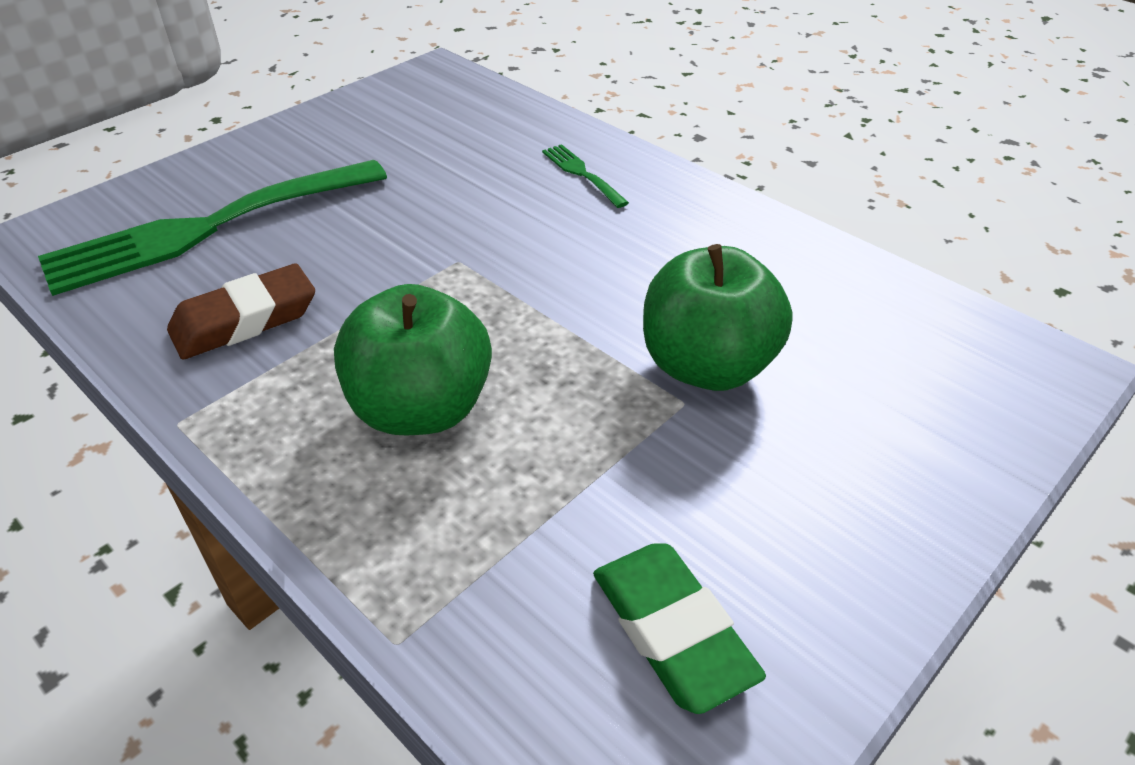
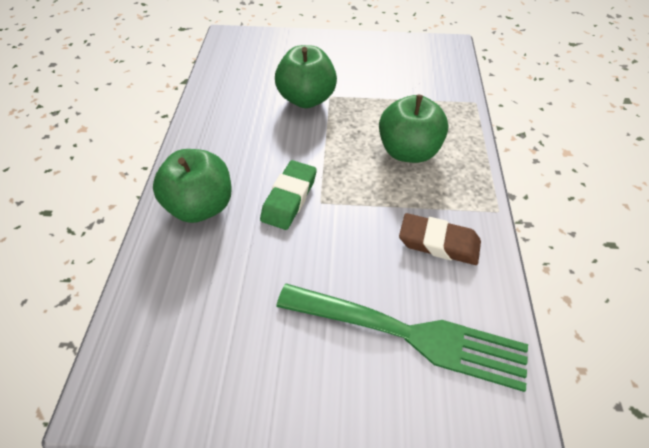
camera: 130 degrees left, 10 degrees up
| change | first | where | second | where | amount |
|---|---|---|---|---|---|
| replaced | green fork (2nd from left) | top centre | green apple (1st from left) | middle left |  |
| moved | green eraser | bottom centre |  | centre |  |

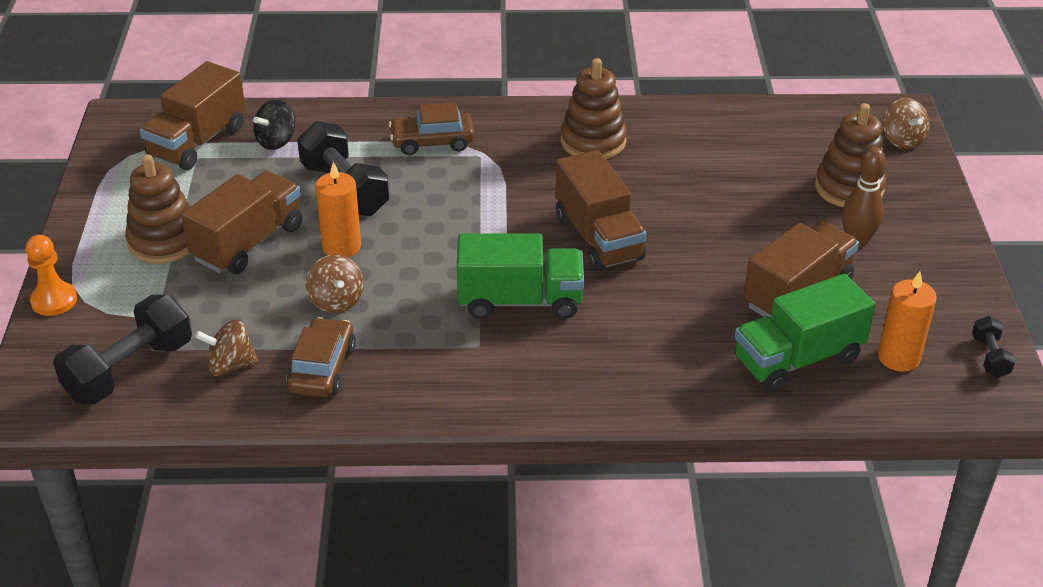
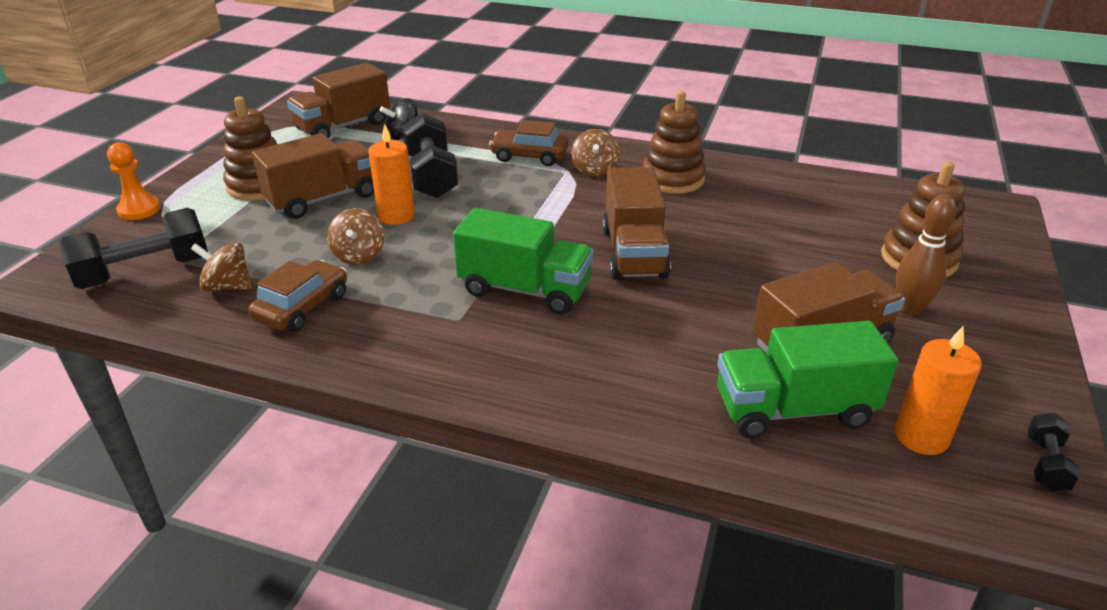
camera: 20 degrees right, 5 degrees down
| change | first | where | second | where | amount |
|---|---|---|---|---|---|
| moved | brown spinning top (3rd from left) | top right |  | top centre |  |

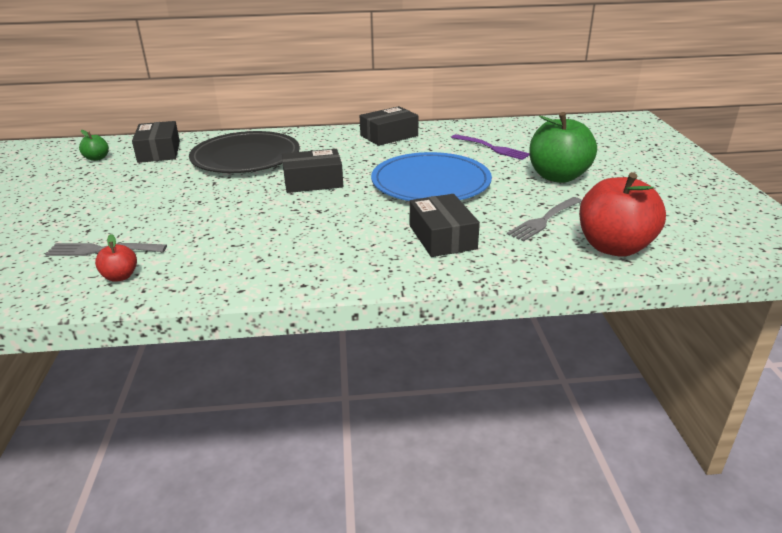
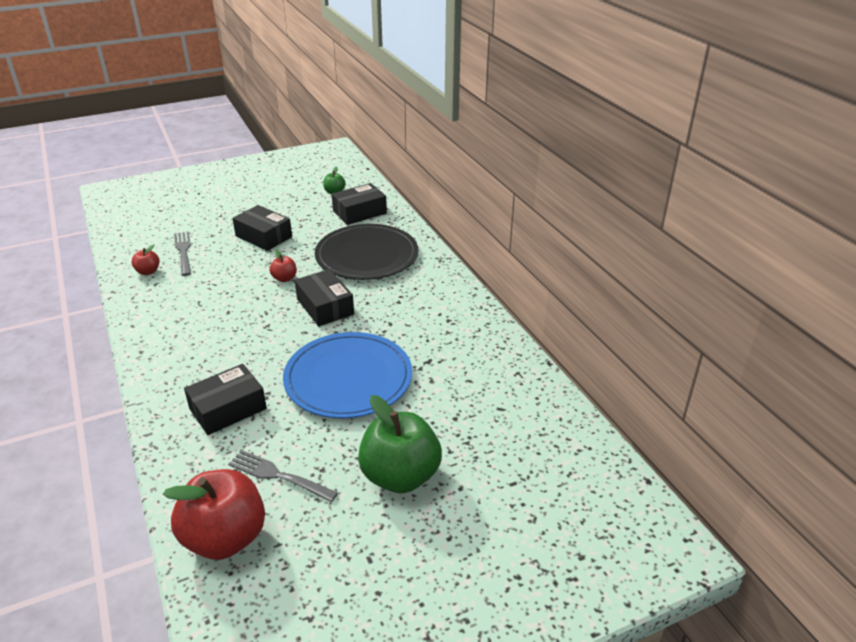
camera: 70 degrees right, 5 degrees up
| change | first | where | second | where | amount |
|---|---|---|---|---|---|
| moved | black box (3rd from left in the first image) | top centre | black box (2nd from left) | middle left |  |
| added |  |  | red apple (3rd from left) | middle left |  |
| removed | purple fork | top centre |  |  |  |

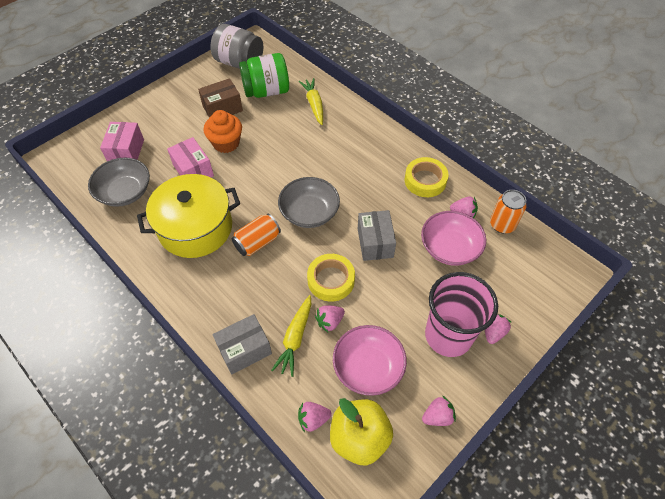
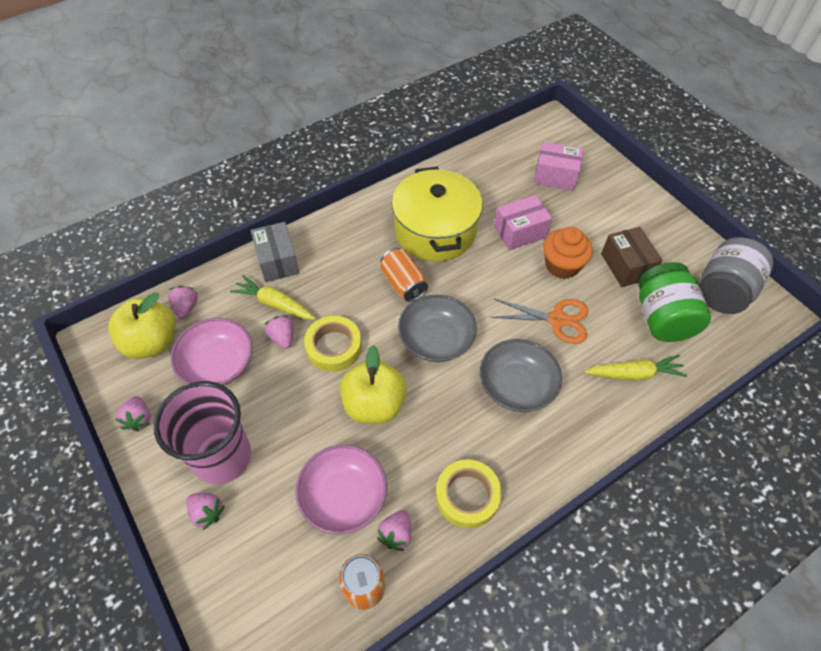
camera: 100 degrees right, 0 degrees up
| change | first | where | second | where | amount |
|---|---|---|---|---|---|
| replaced | grey box (2nd from left) | centre | yellow apple (2nd from left) | centre |  |
| moved | grey bowl (1st from left in the first image) | middle left | grey bowl (2nd from left) | centre |  |
| added |  |  | orange scissors | centre |  |

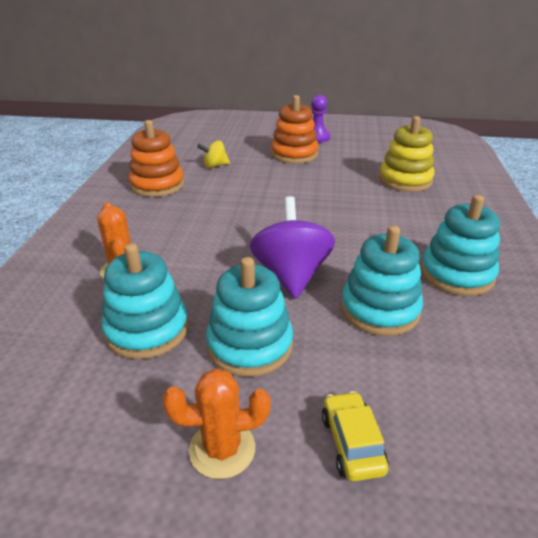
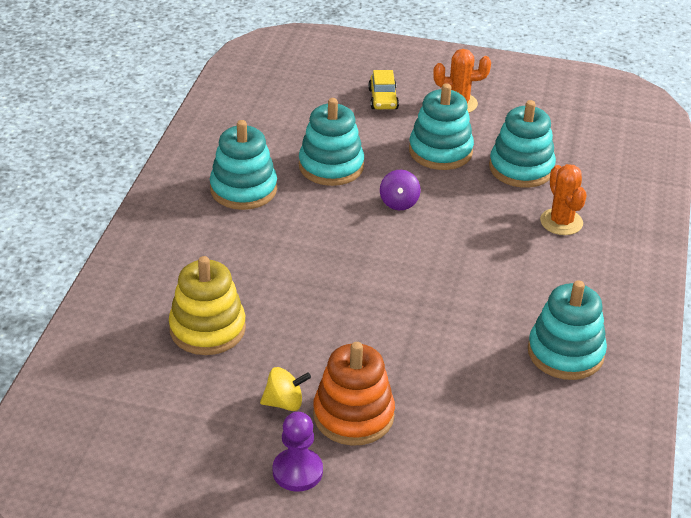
camera: 175 degrees left, 5 degrees up
| change | first | where | second | where | amount |
|---|---|---|---|---|---|
| moved | yellow spinning top | top centre |  | bottom centre |  |
| resized | purple spinning top | centre |  | centre | x0.52 |
| recoloured | orange stacking toy (1st from left) | top left | turquoise stacking toy (5th from left) | middle right |  |

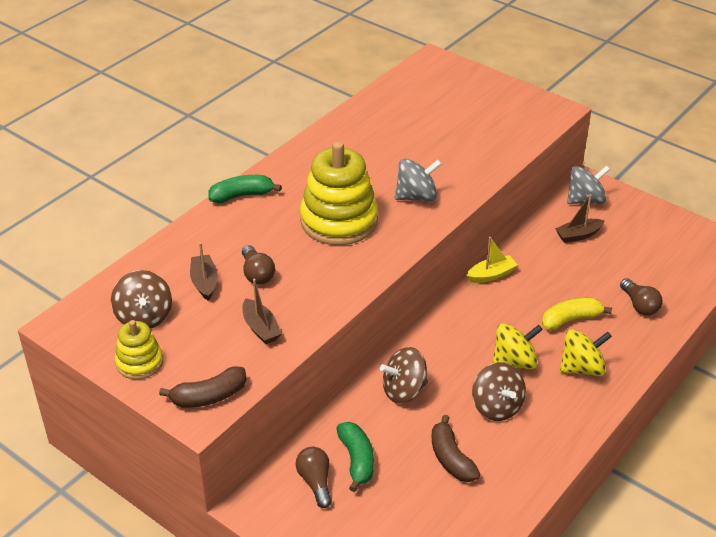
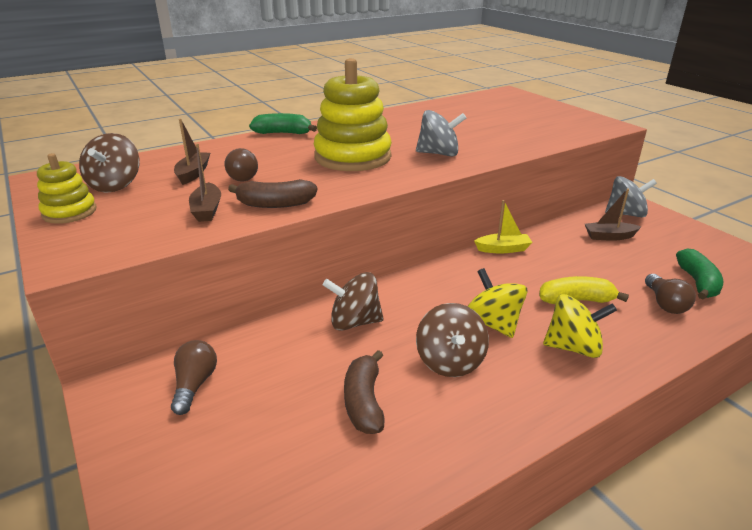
camera: 20 degrees right, 10 degrees down
| change | first | where | second | where | amount |
|---|---|---|---|---|---|
| moved | brown banana (1st from left) | bottom left |  | centre |  |
| turned | yellow spinning top (1st from left) | middle right |  | centre | 120 degrees counterclockwise |
| moved | green banana (2nd from left) | bottom centre |  | middle right |  |

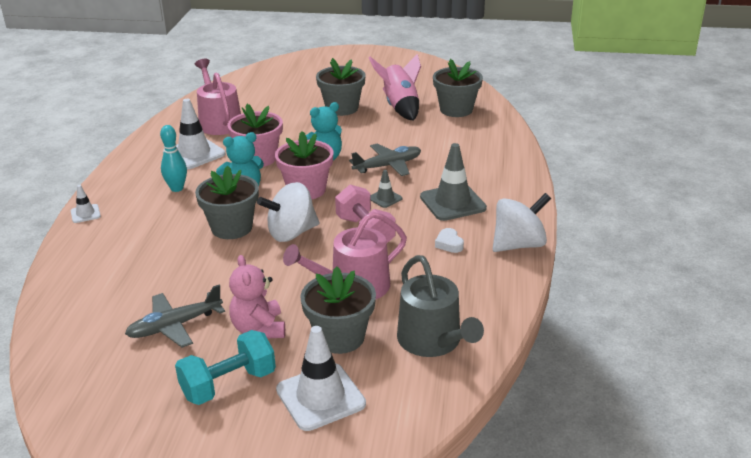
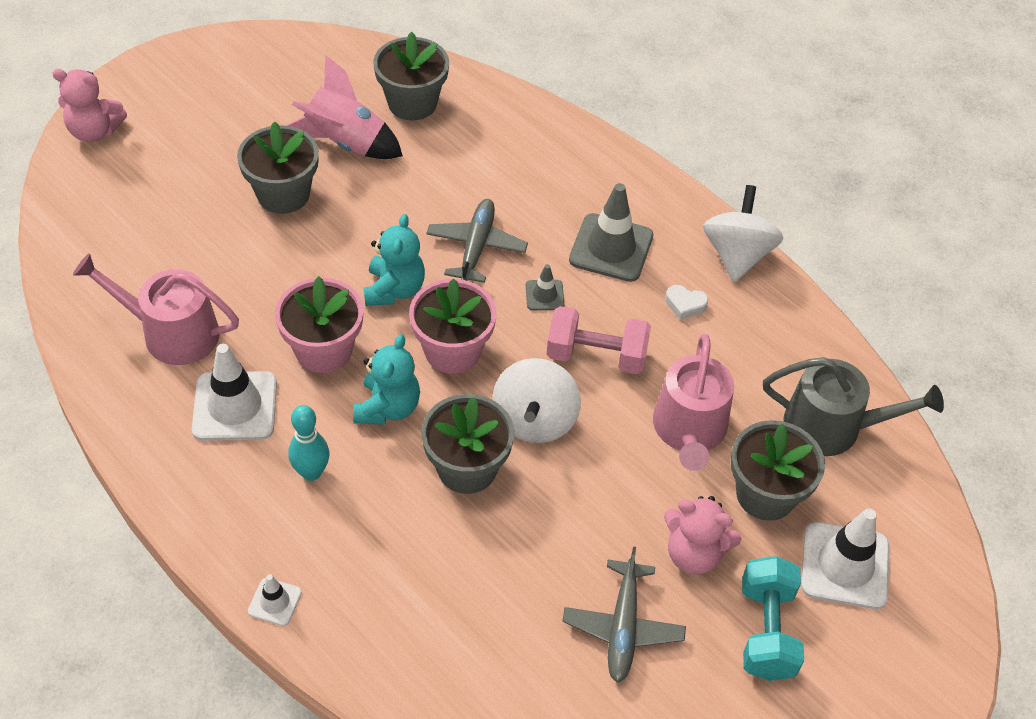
camera: 55 degrees left, 20 degrees up
| change | first | where | second | where | amount |
|---|---|---|---|---|---|
| added |  |  | pink teddy bear (1st from left) | top left |  |

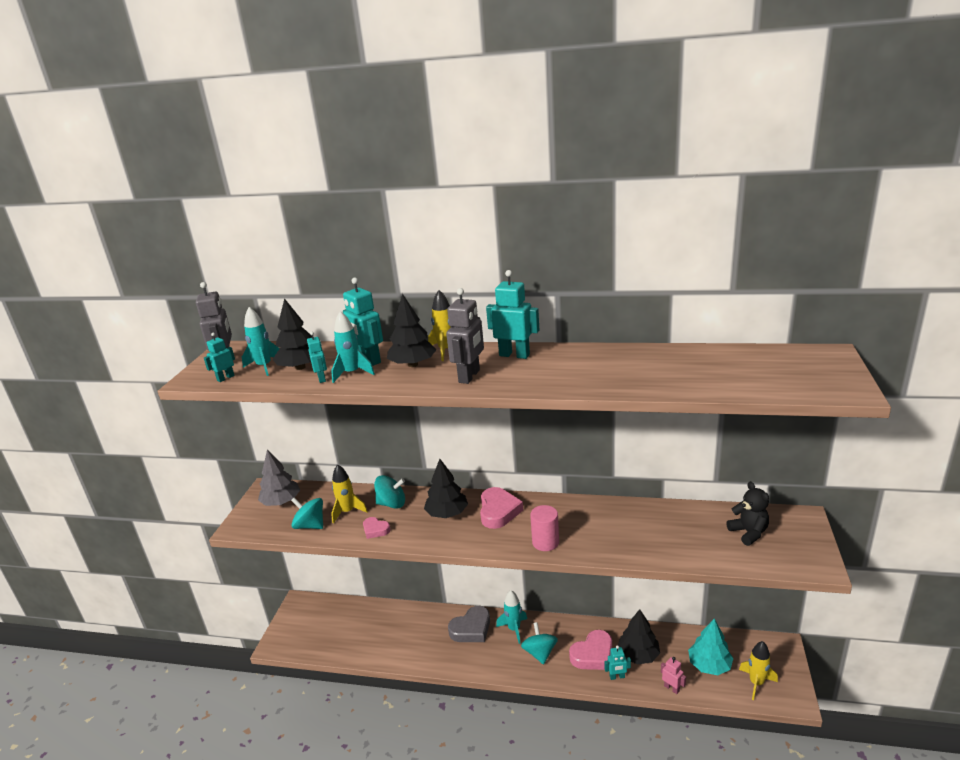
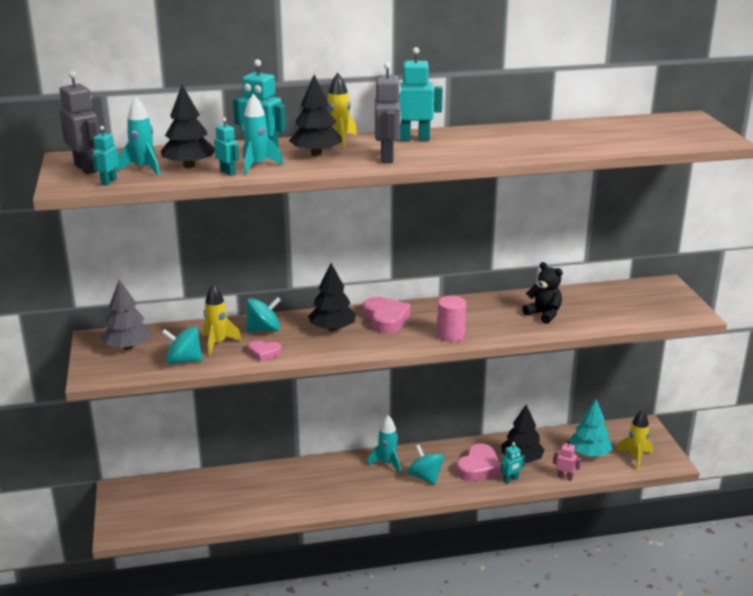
camera: 25 degrees left, 0 degrees up
| change | first | where | second | where | amount |
|---|---|---|---|---|---|
| moved | black teddy bear | bottom right |  | middle right |  |
| removed | grey heart | bottom centre |  |  |  |

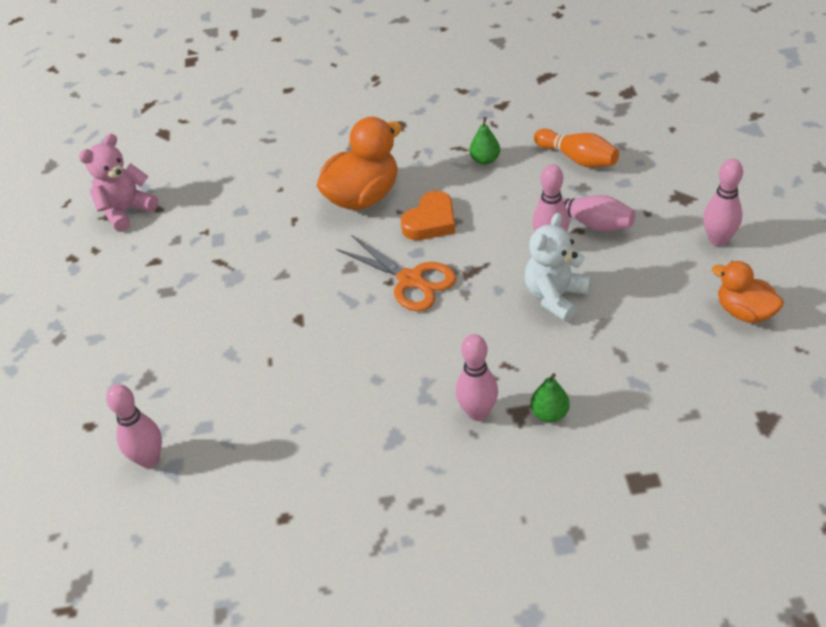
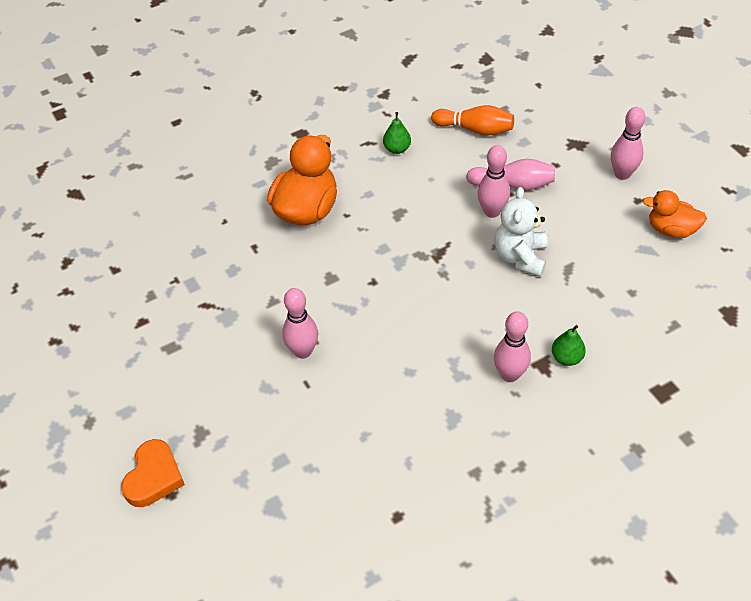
camera: 25 degrees left, 5 degrees up
| change | first | where | second | where | amount |
|---|---|---|---|---|---|
| moved | orange heart | centre |  | bottom left |  |
| moved | pink bowling pin (1st from left) | bottom left |  | centre |  |
| removed | pink teddy bear | top left |  |  |  |
| removed | orange scissors | centre |  |  |  |

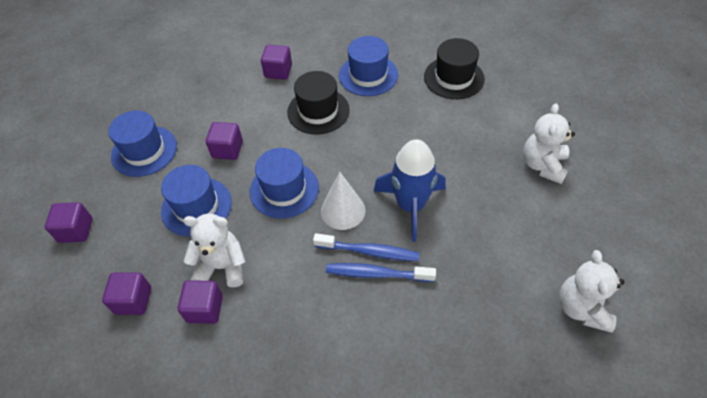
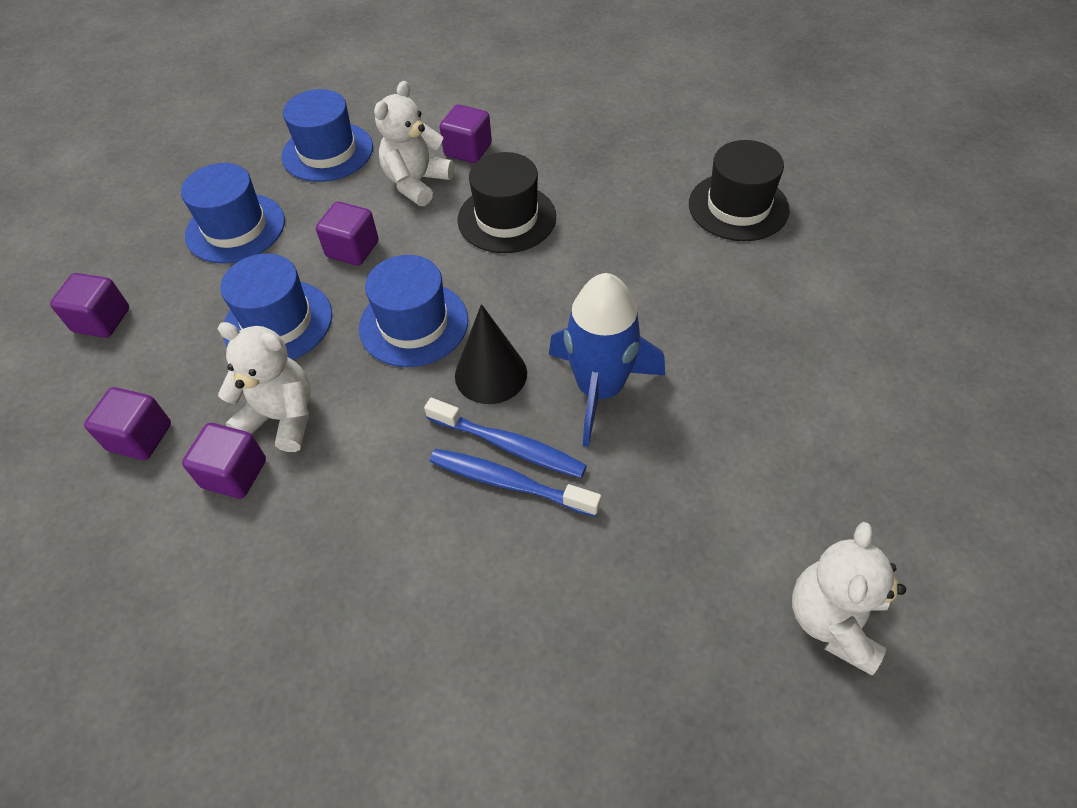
camera: 15 degrees right, 0 degrees up
| change | first | where | second | where | amount |
|---|---|---|---|---|---|
| moved | blue hat (4th from left in the first image) | top centre | blue hat (3rd from left) | top left |  |
| moved | white teddy bear (2nd from left) | middle right |  | top centre |  |
| recoloured | white cone | centre | black cone | centre |  |

